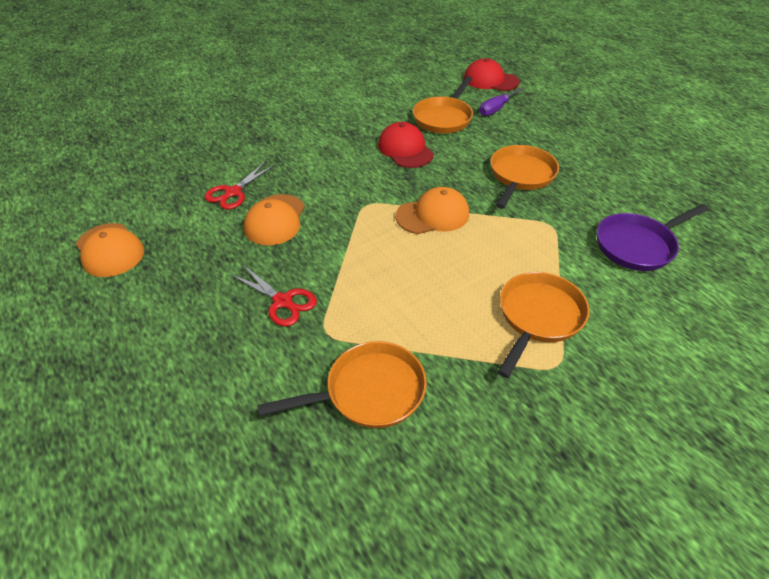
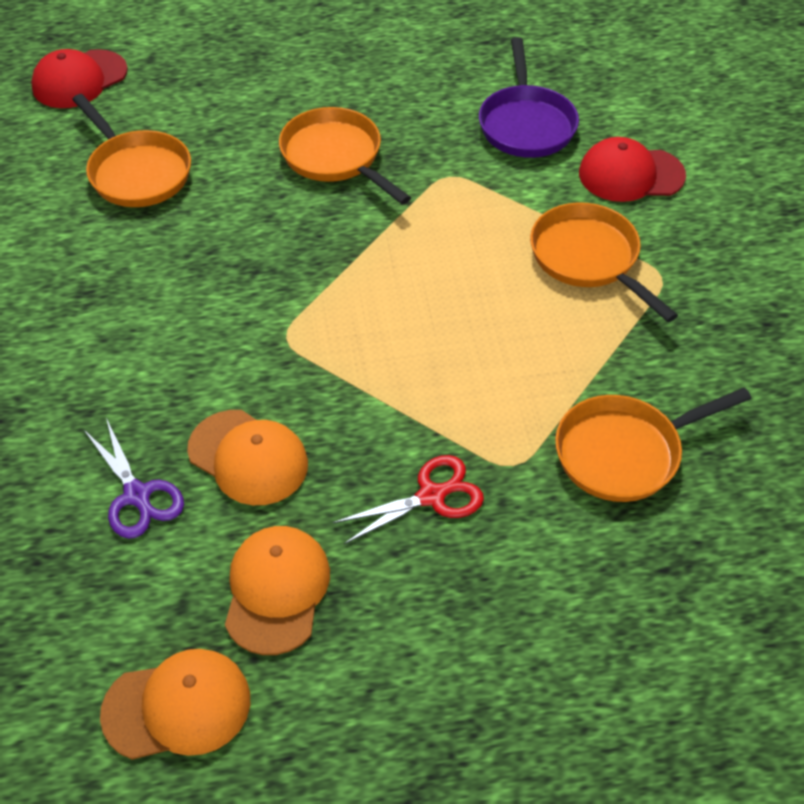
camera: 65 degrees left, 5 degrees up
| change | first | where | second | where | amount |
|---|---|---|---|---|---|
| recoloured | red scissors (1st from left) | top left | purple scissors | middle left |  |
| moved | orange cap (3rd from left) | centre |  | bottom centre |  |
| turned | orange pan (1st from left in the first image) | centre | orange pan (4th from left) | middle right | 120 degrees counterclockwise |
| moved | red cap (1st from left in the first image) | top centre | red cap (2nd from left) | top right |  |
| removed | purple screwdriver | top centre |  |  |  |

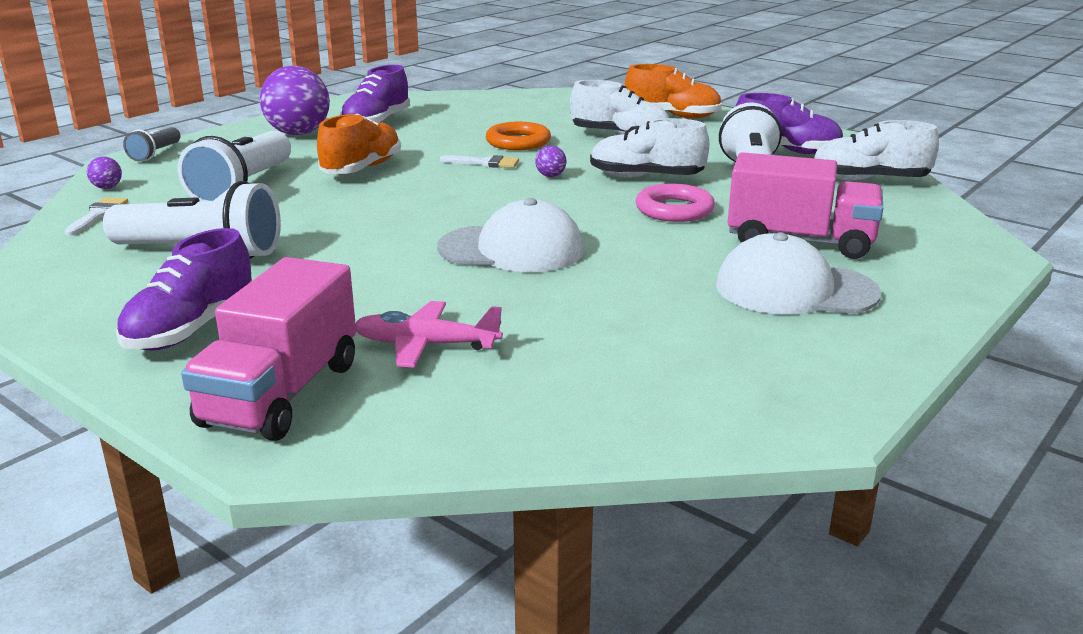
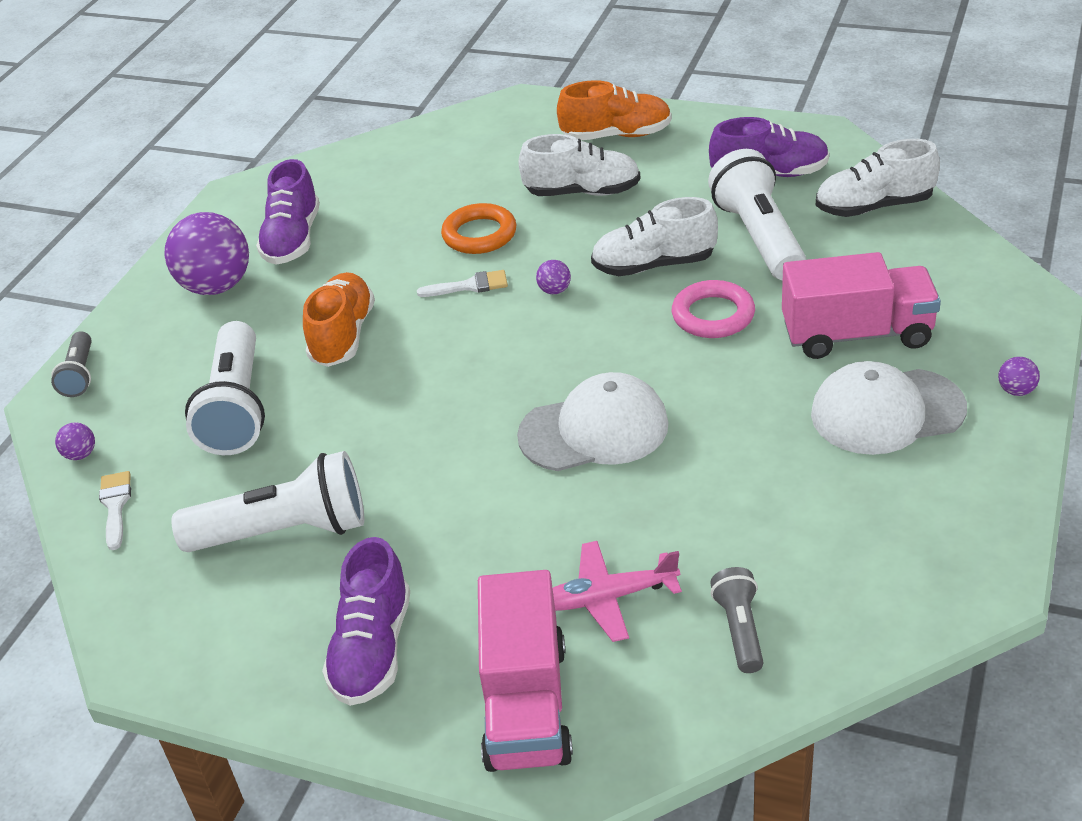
camera: 15 degrees left, 15 degrees up
| change | first | where | second | where | amount |
|---|---|---|---|---|---|
| added |  |  | grey flashlight (2nd from left) | bottom right |  |
| added |  |  | purple ball (4th from left) | middle right |  |

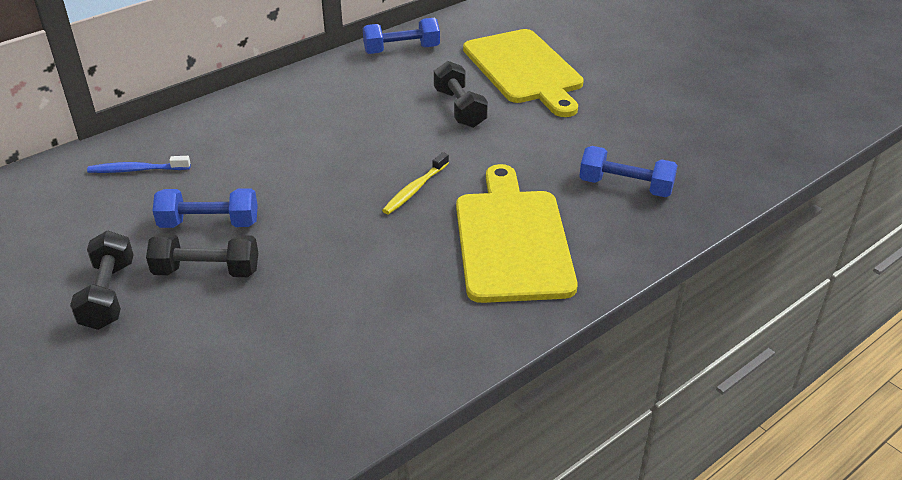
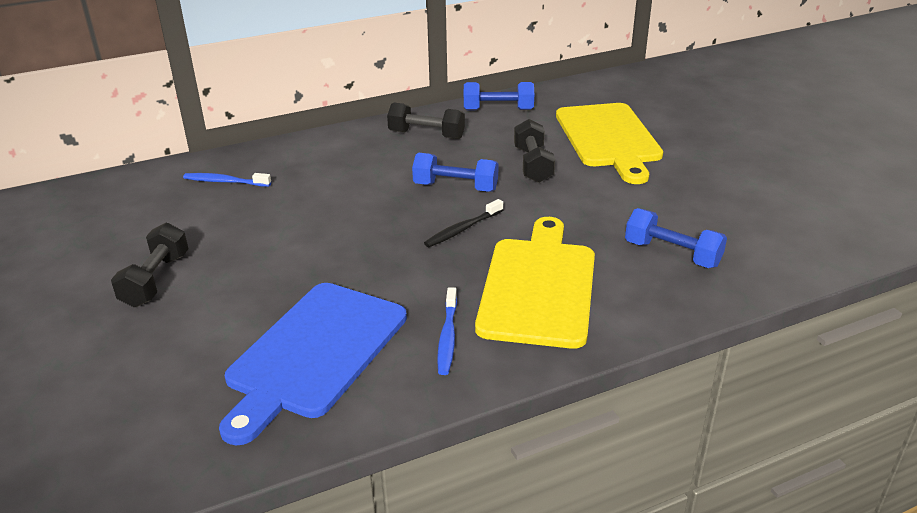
camera: 15 degrees right, 5 degrees down
| change | first | where | second | where | amount |
|---|---|---|---|---|---|
| added |  |  | blue cutting board | bottom centre |  |
| moved | black dumbbell (2nd from left) | middle left |  | top centre |  |
| moved | blue dumbbell (1st from left) | middle left |  | centre |  |
| recoloured | yellow toothbrush | centre | black toothbrush | centre |  |
| added |  |  | blue toothbrush (2nd from left) | centre |  |

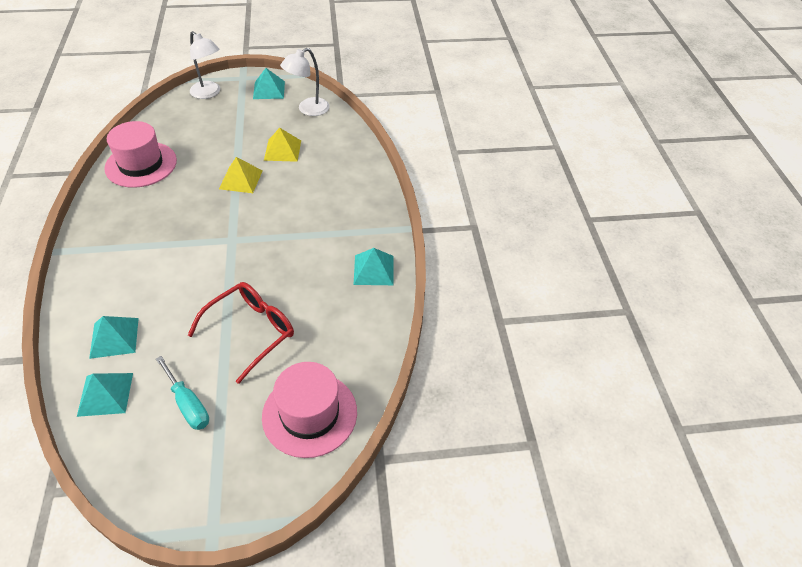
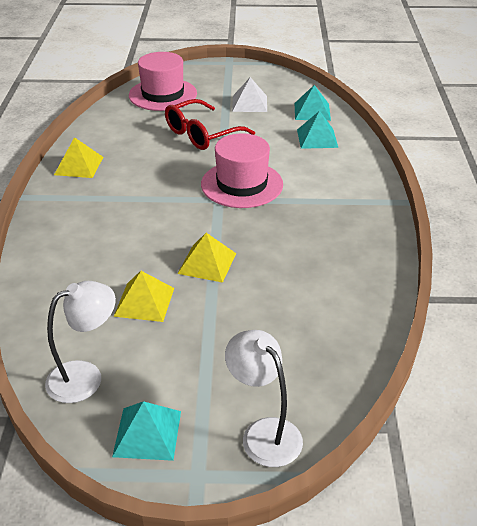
camera: 170 degrees left, 10 degrees down
| change | first | where | second | where | amount |
|---|---|---|---|---|---|
| recoloured | turquoise pyramid (4th from left) | centre | yellow pyramid (1st from left) | top left |  |
| moved | pink hat (1st from left in the first image) | top left | pink hat (2nd from left) | top centre |  |
| replaced | turquoise screwdriver | bottom left | white pyramid | top centre |  |

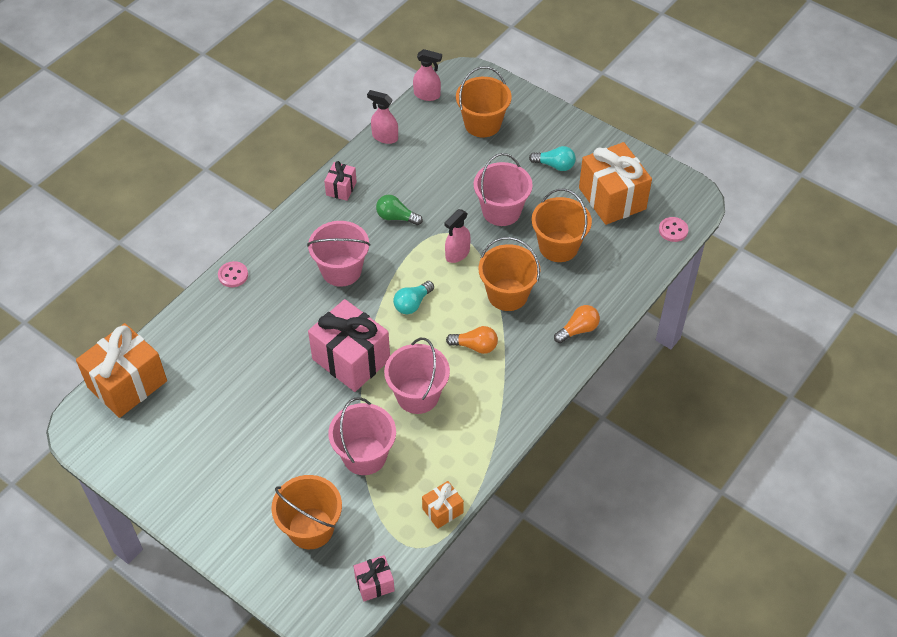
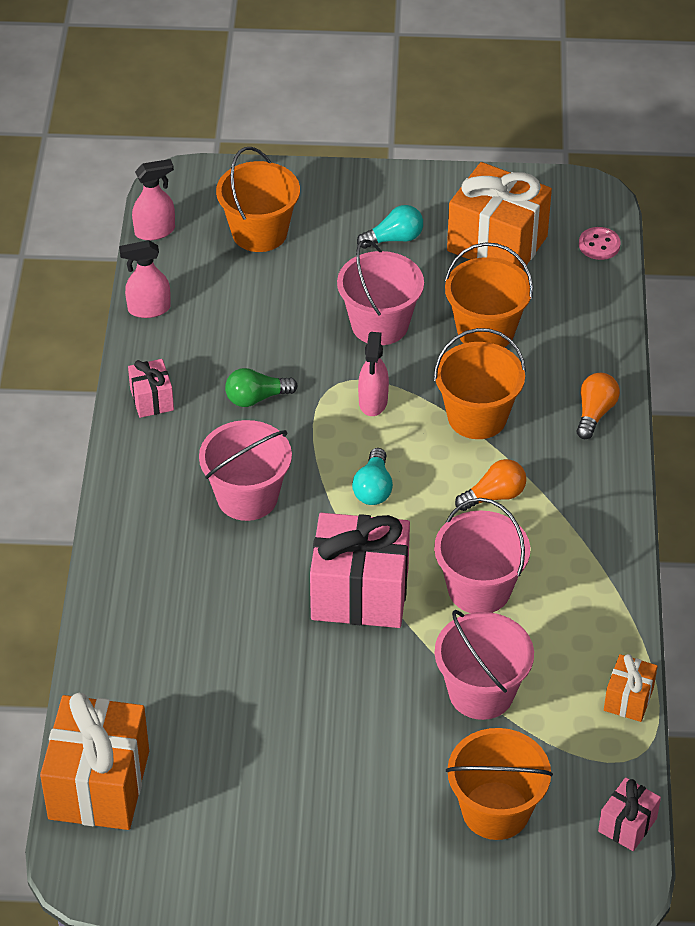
camera: 35 degrees left, 5 degrees down
| change | first | where | second | where | amount |
|---|---|---|---|---|---|
| removed | pink button (1st from left) | middle left |  |  |  |

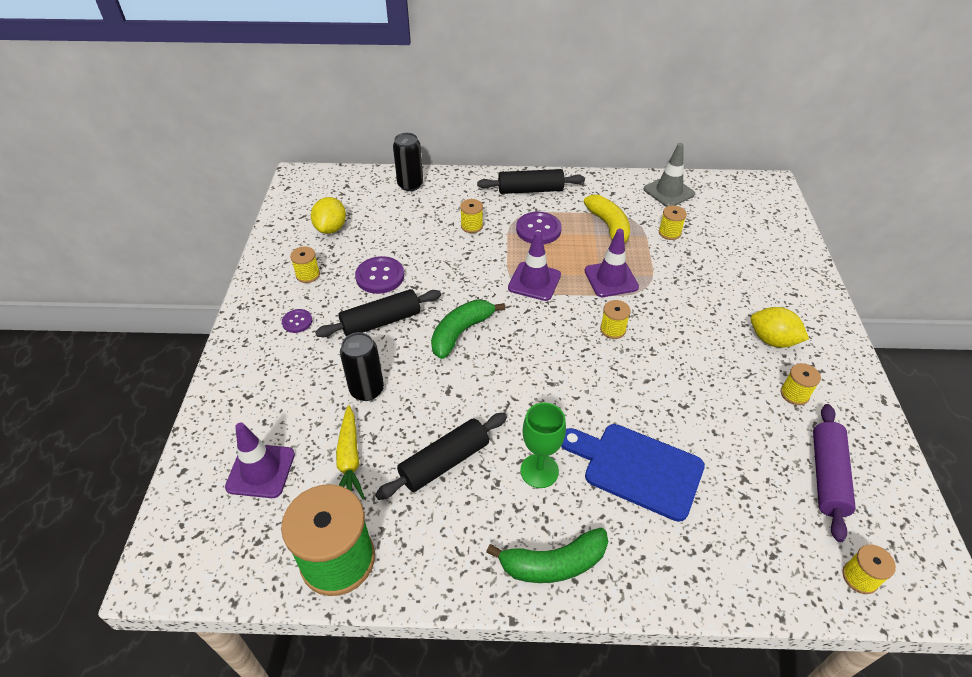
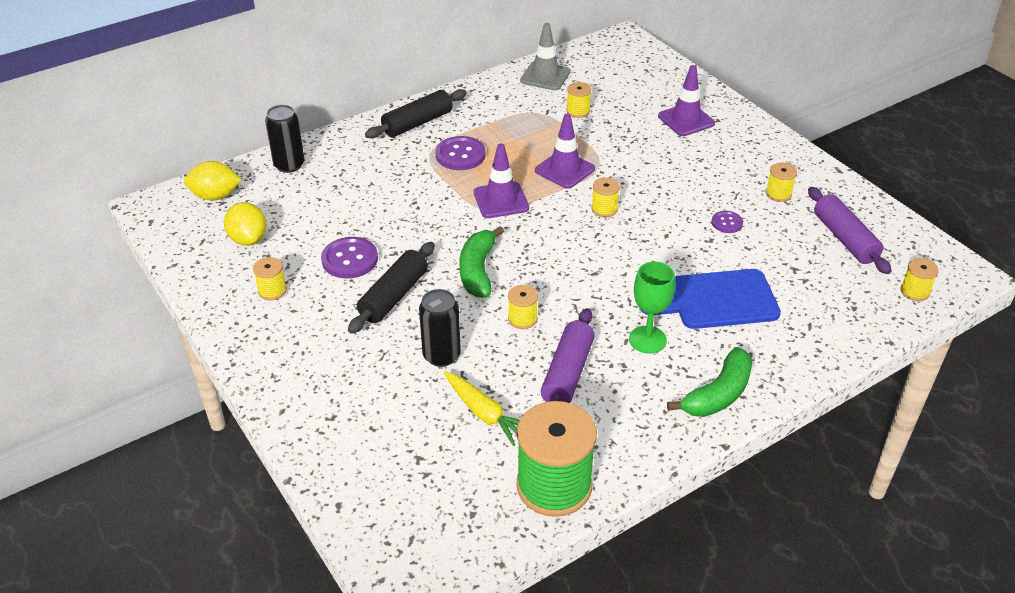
camera: 35 degrees left, 5 degrees down
| change | first | where | second | where | amount |
|---|---|---|---|---|---|
| moved | yellow lemon (2nd from left in the first image) | middle right | yellow lemon (1st from left) | top left |  |
| moved | yellow spool (2nd from left) | top centre |  | centre |  |
| recoloured | black rolling pin (2nd from left) | bottom centre | purple rolling pin (1st from left) | centre |  |
| moved | purple traffic cone (1st from left in the first image) | bottom left | purple traffic cone (3rd from left) | top right |  |
| moved | purple button (1st from left in the first image) | middle left | purple button (3rd from left) | middle right |  |
| removed | yellow banana | top centre |  |  |  |

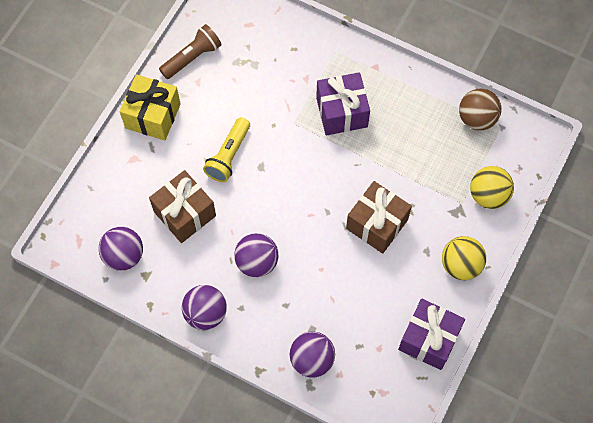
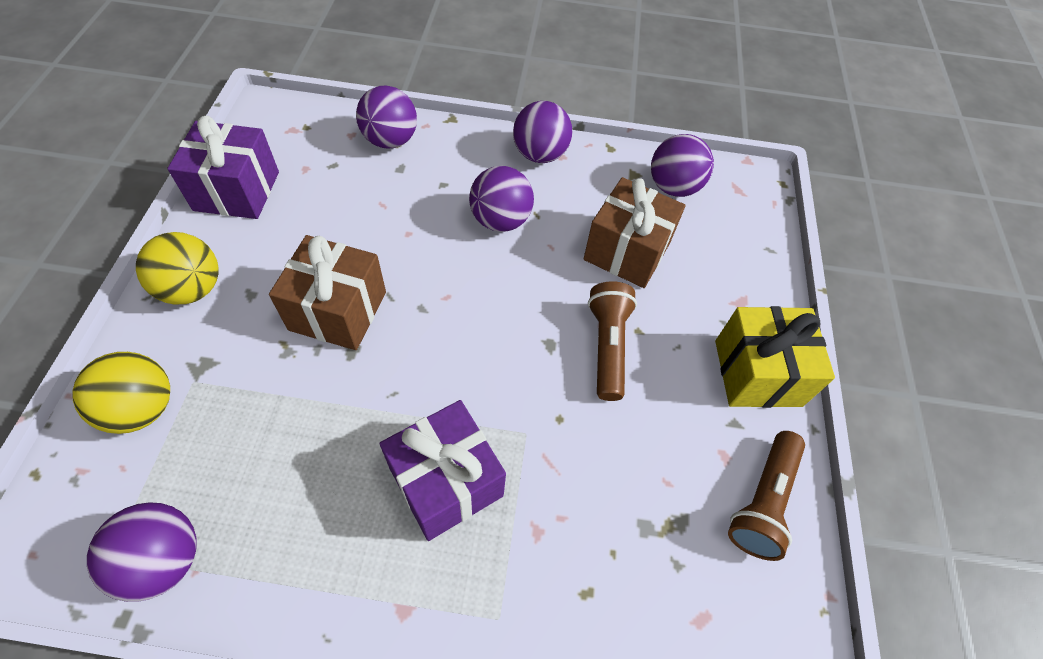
camera: 155 degrees right, 10 degrees down
| change | first | where | second | where | amount |
|---|---|---|---|---|---|
| recoloured | brown ball | top right | purple ball (1st from left) | bottom left |  |
| recoloured | yellow flashlight | centre | brown flashlight (1st from left) | centre |  |

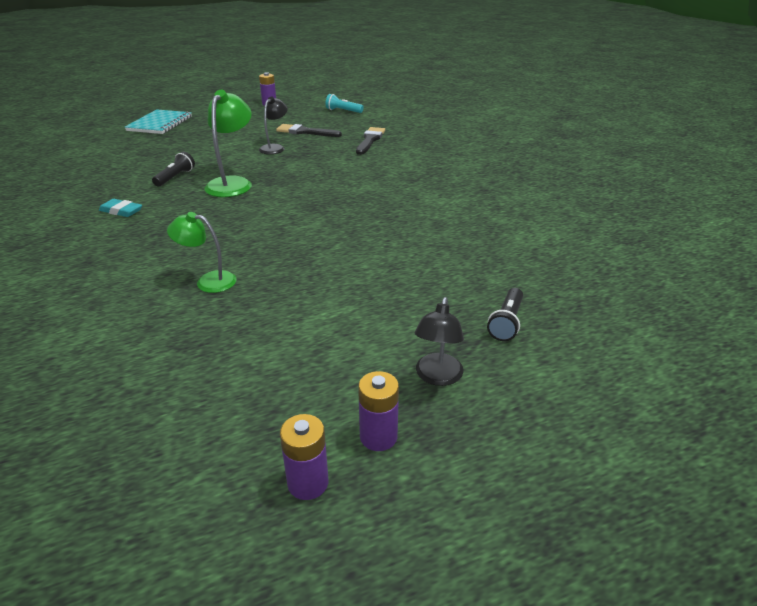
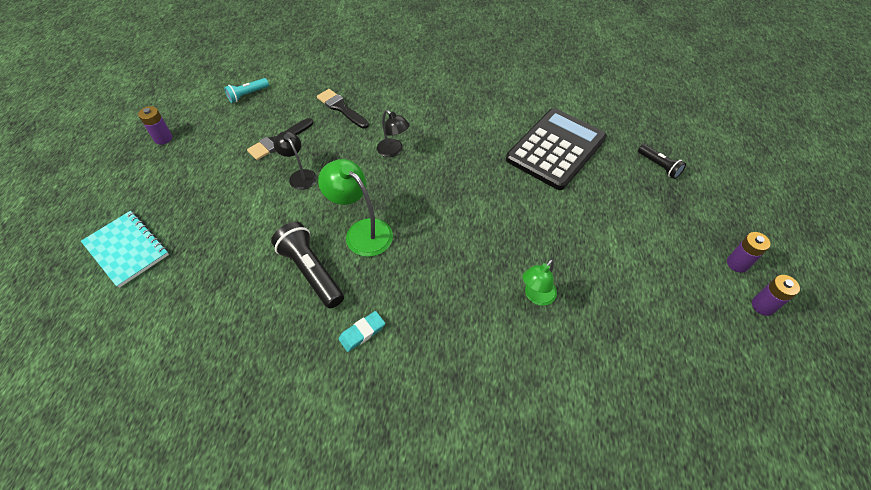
camera: 60 degrees left, 20 degrees up
| change | first | where | second | where | amount |
|---|---|---|---|---|---|
| resized | black flashlight (1st from left) | top left |  | centre | x1.72 |
| moved | black lamp (2nd from left) | centre |  | top centre |  |
| added |  |  | black calculator | top centre |  |

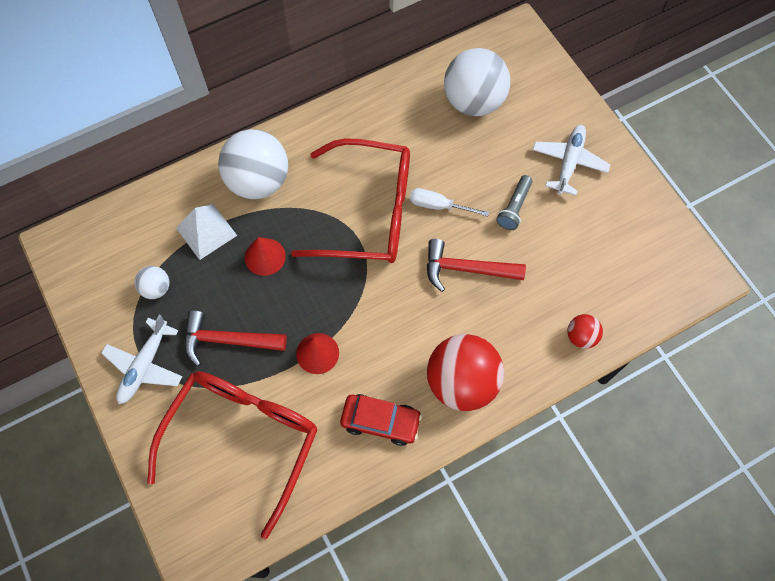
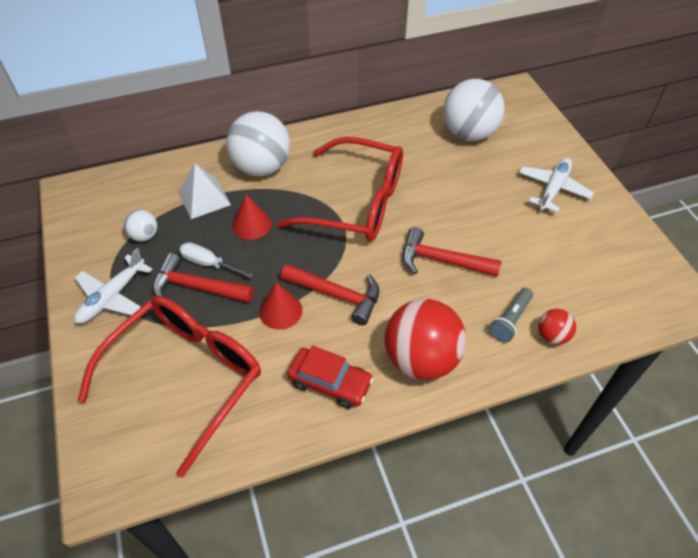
camera: 10 degrees right, 15 degrees down
| change | first | where | second | where | amount |
|---|---|---|---|---|---|
| moved | white screwdriver | centre |  | middle left |  |
| added |  |  | red hammer (2nd from left) | centre |  |
| moved | grey flashlight | centre |  | middle right |  |

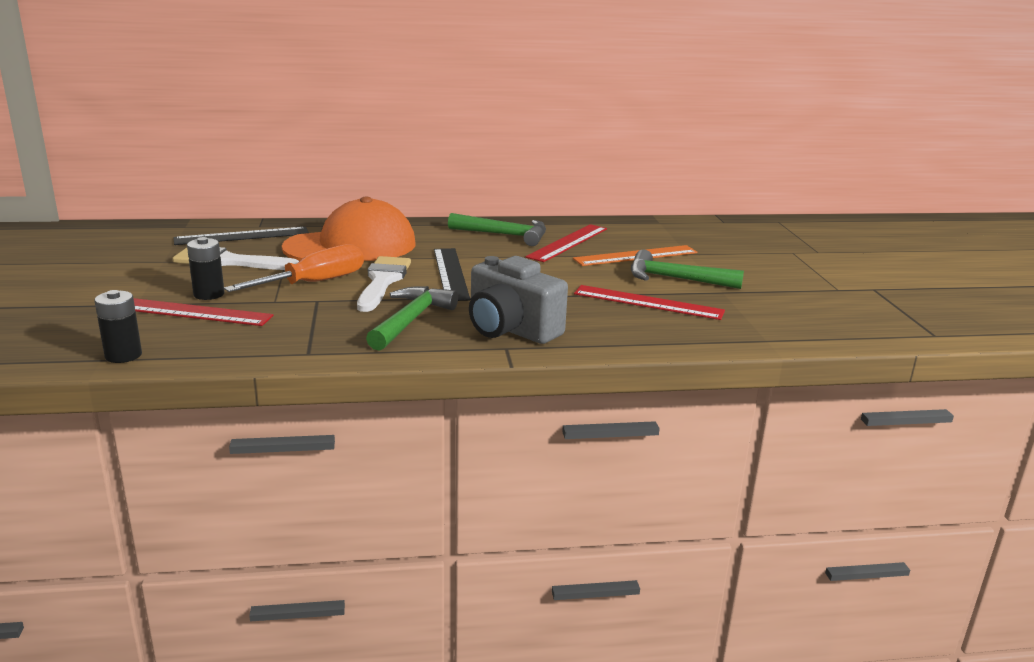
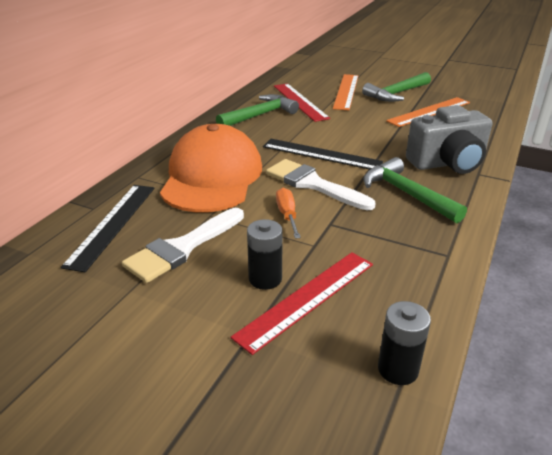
camera: 55 degrees left, 10 degrees up
| change | first | where | second | where | amount |
|---|---|---|---|---|---|
| resized | orange screwdriver | middle left |  | centre | x0.56 |
| recoloured | red ruler (3rd from left) | centre | orange ruler (2nd from left) | top right |  |

